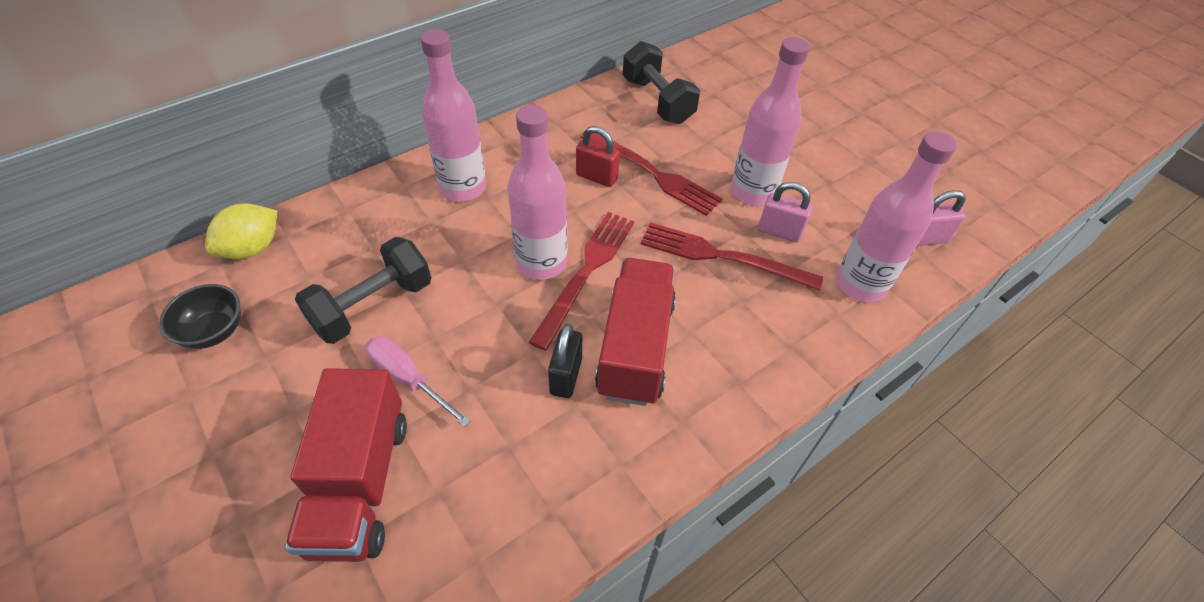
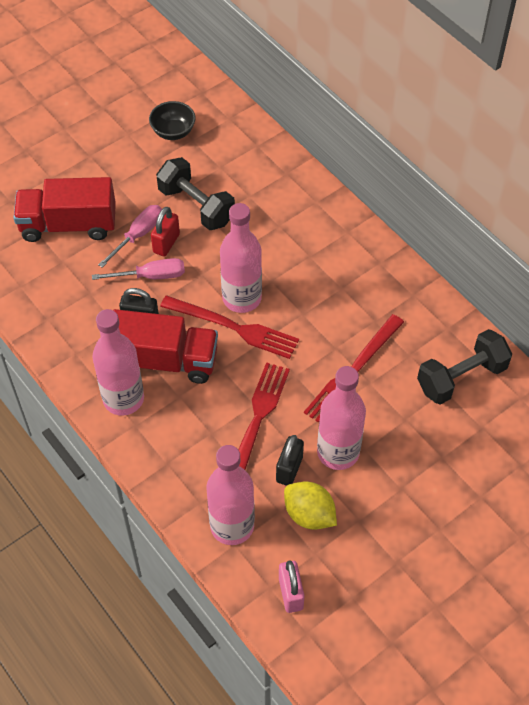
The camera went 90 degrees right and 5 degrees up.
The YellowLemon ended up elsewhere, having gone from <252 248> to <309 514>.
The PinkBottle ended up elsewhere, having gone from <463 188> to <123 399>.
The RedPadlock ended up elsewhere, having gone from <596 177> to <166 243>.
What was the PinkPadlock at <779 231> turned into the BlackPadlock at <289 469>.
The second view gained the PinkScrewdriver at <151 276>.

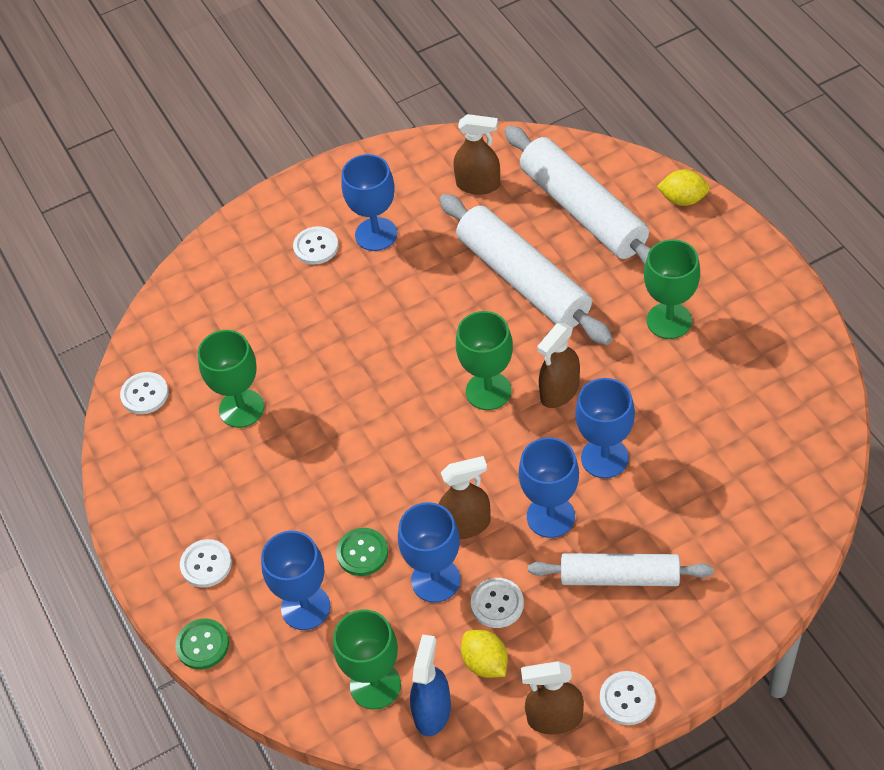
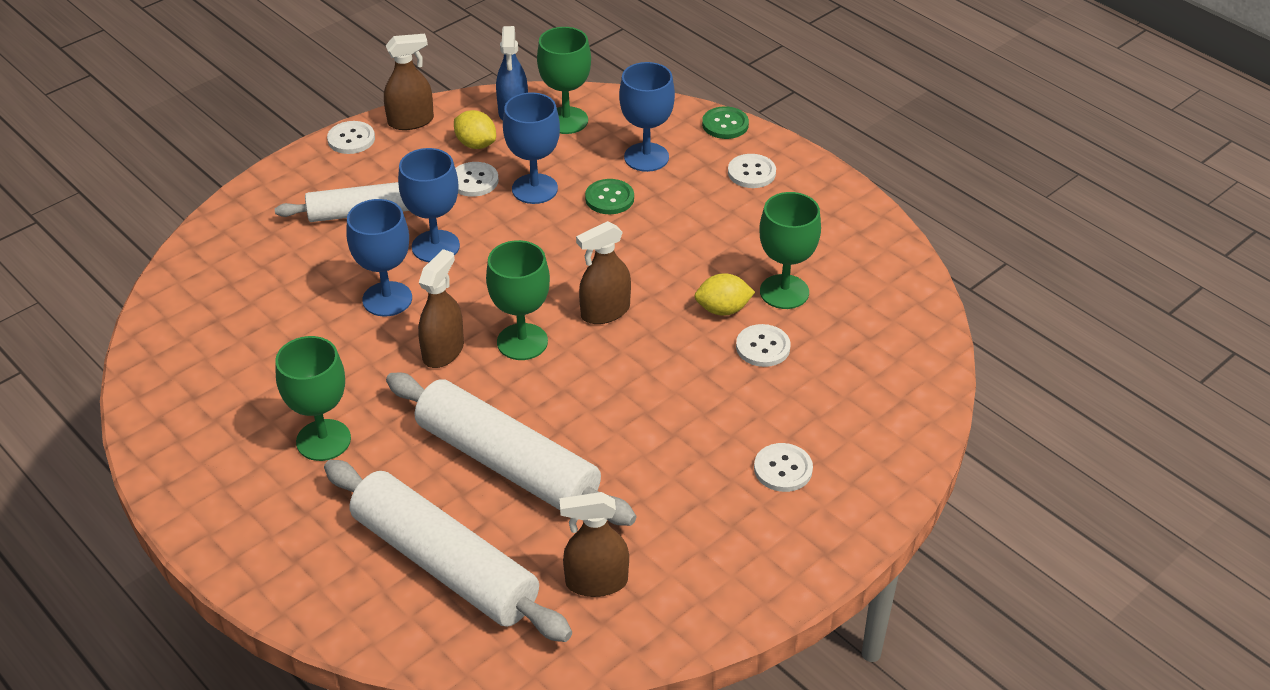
The camera went 160 degrees right and 10 degrees down.
The WhiteButton ended up elsewhere, having gone from <145 394> to <763 347>.
The second view lost the BlueGoblet at <376 234>.
The BrownSprayBottle ended up elsewhere, having gone from <465 525> to <605 312>.
The YellowLemon ended up elsewhere, having gone from <683 199> to <723 309>.

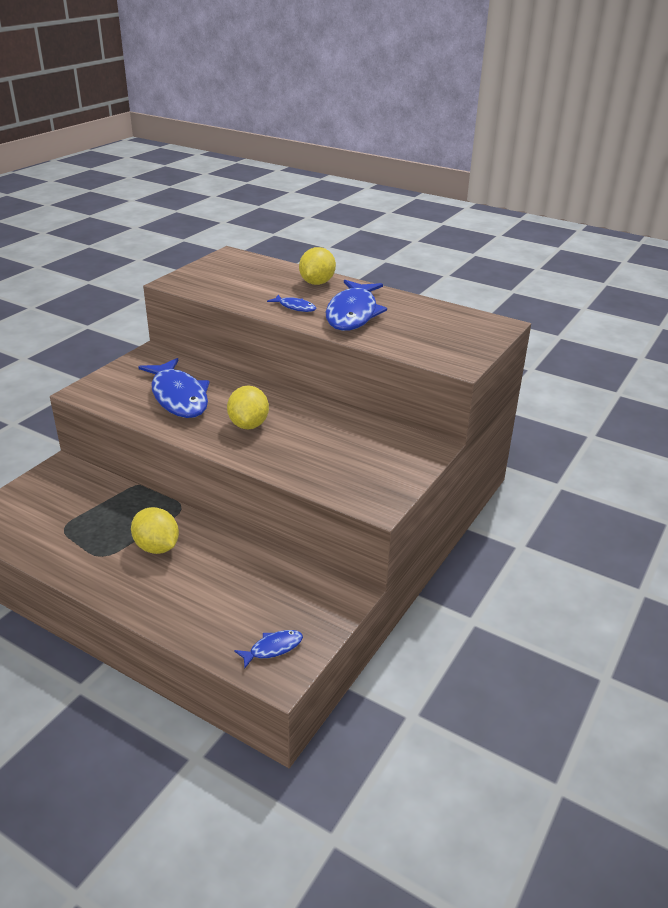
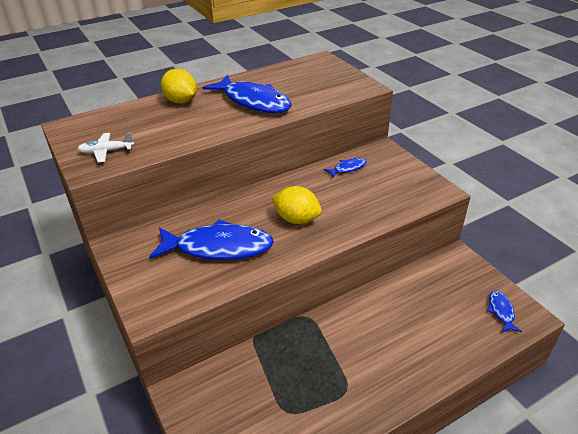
The camera went 60 degrees left and 5 degrees up.
The second view lost the YellowLemon at <157 547>.
The BlueFish ended up elsewhere, having gone from <295 307> to <348 168>.
The second view gained the WhitePlane at <106 151>.

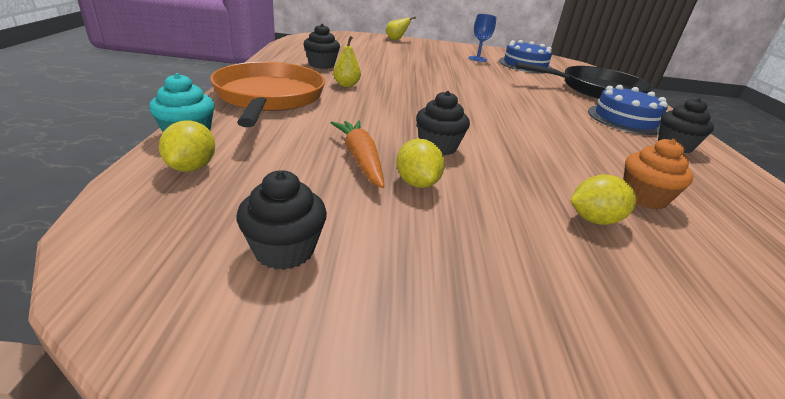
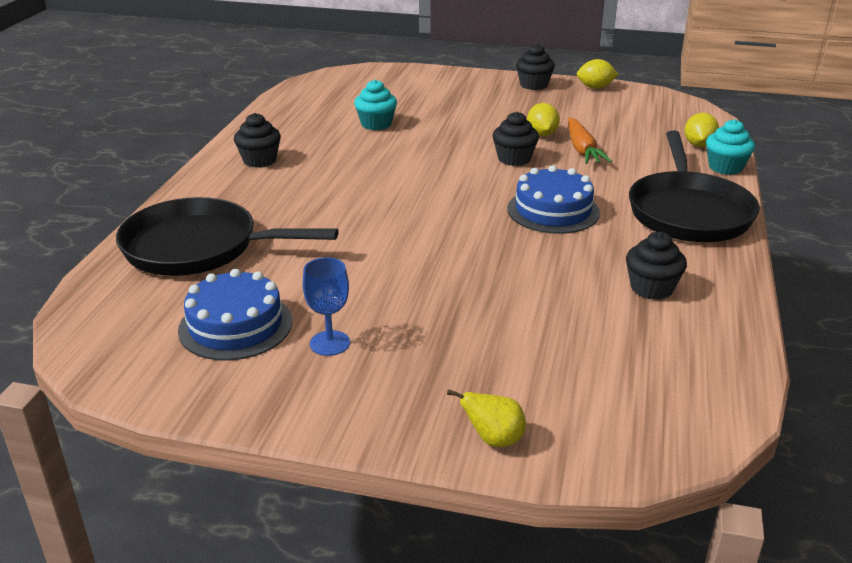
The camera went 165 degrees left and 0 degrees up.
What was the OrangePan at <269 97> turned into the BlackPan at <688 212>.
The BlackCupcake ended up elsewhere, having gone from <284 250> to <534 85>.
The second view lost the YellowPear at <346 85>.
The YellowLemon ended up elsewhere, having gone from <594 220> to <595 87>.
The BlueCake ended up elsewhere, having gone from <625 119> to <553 210>.
What was the OrangeCupcake at <643 197> turned into the TurquoiseCupcake at <376 124>.

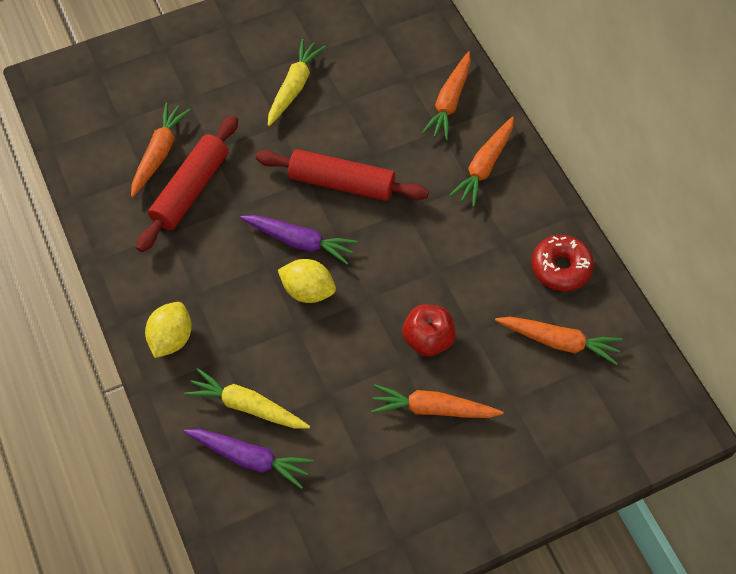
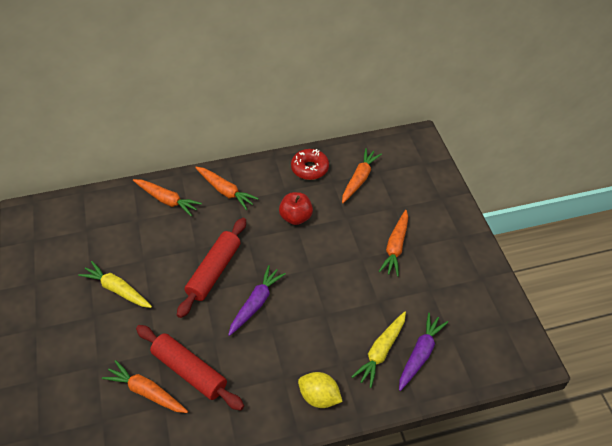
The camera went 80 degrees left and 10 degrees down.
The second view lost the YellowLemon at <308 291>.
The RedApple ended up elsewhere, having gone from <428 340> to <296 217>.

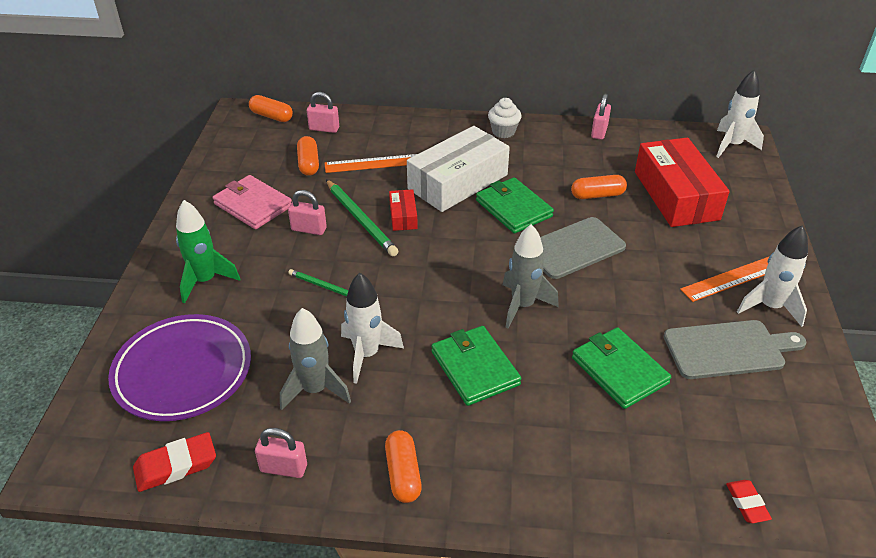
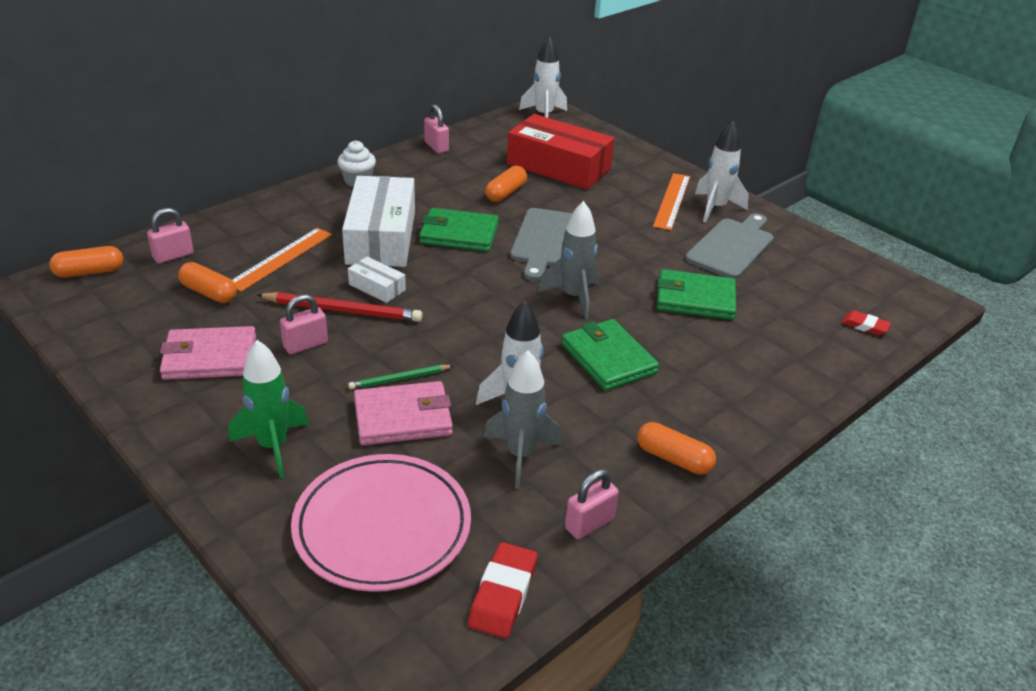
The camera went 50 degrees left and 5 degrees down.
What was the PurplePlate at <183 371> turned into the PinkPlate at <382 527>.
What was the GreenPencil at <361 219> turned into the RedPencil at <343 310>.
What was the RedBox at <403 216> turned into the WhiteBox at <377 287>.
The GreenWallet at <475 368> ended up facing another way, 45 degrees clockwise from before.
The second view gained the PinkWallet at <403 417>.

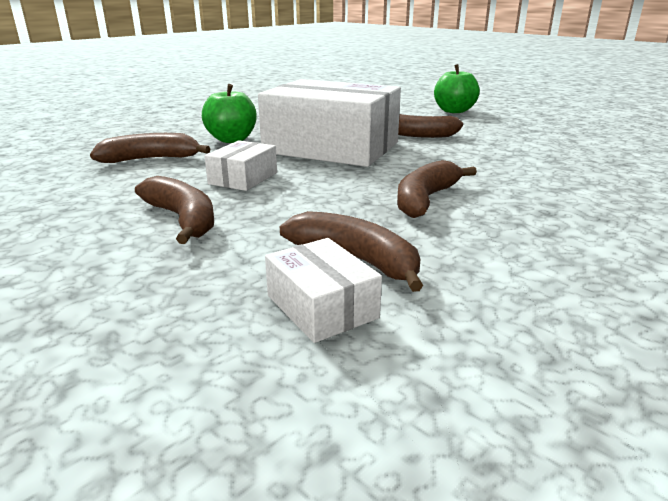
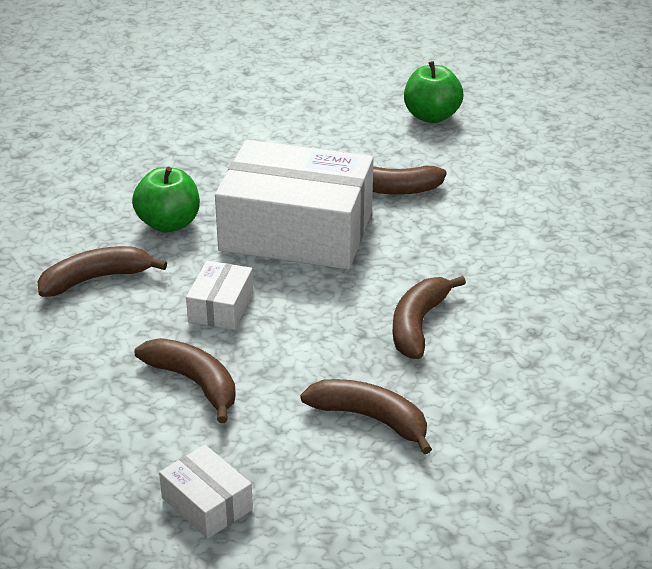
The camera went 10 degrees left and 10 degrees up.
The WhiteBox ended up elsewhere, having gone from <321 306> to <207 504>.

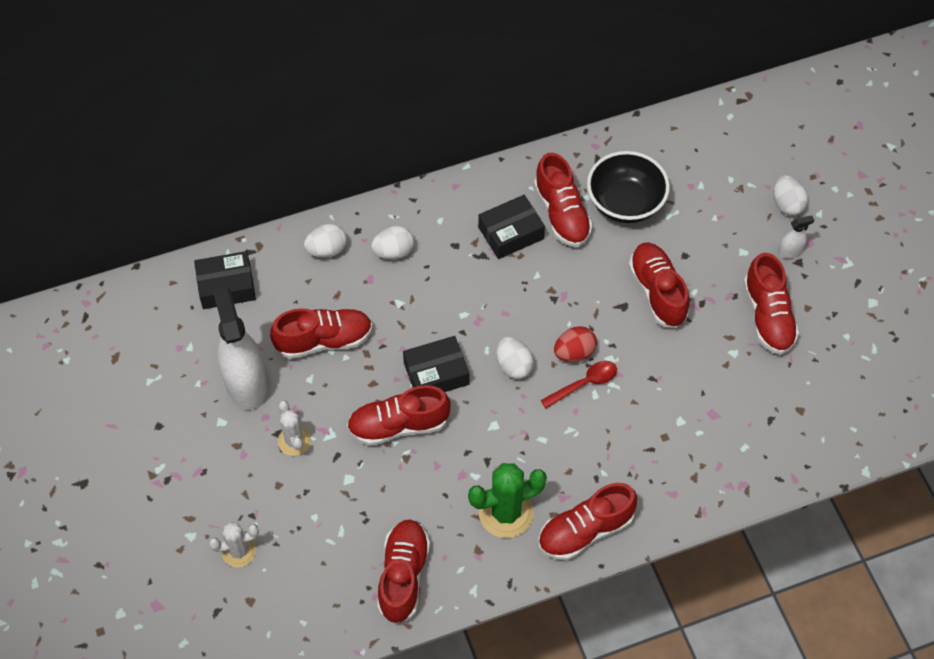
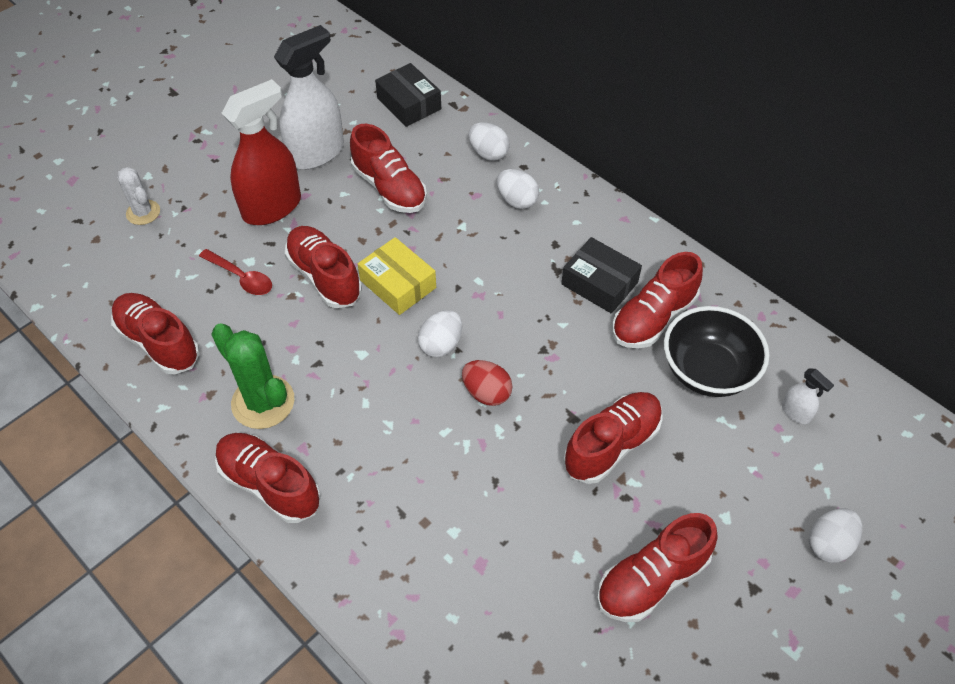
The camera went 65 degrees right and 5 degrees down.
Where the WhiteCactus stood at <294 441>, the RedSprayBottle came to stand at <272 207>.
The RedShoe at <403 576> ended up facing another way, 120 degrees counterclockwise from before.
What was the BlackBox at <436 374> turned into the YellowBox at <398 284>.
The RedSpoon ended up elsewhere, having gone from <584 384> to <241 277>.
The WhiteSprayBottle ended up elsewhere, having gone from <790 251> to <796 412>.

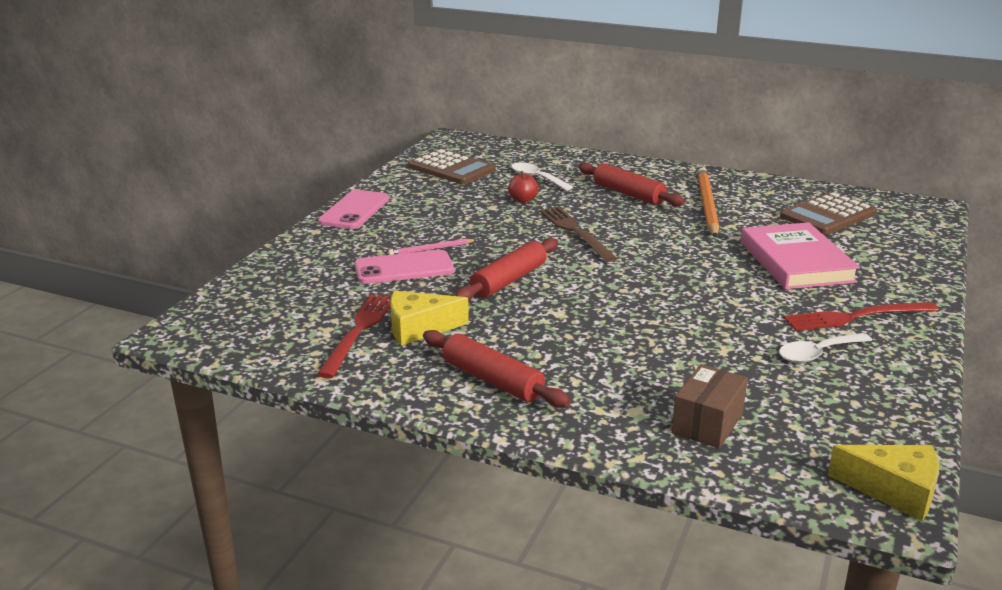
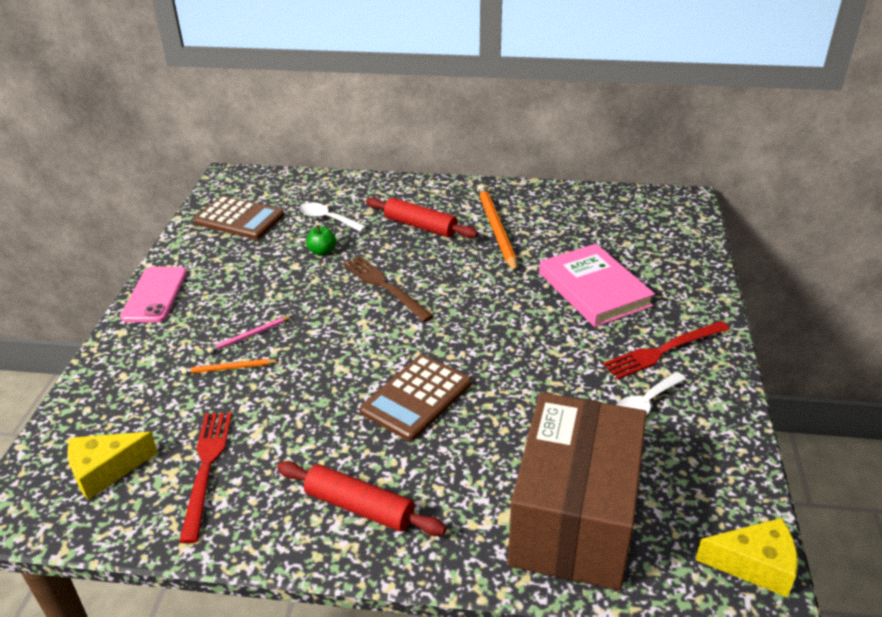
The camera went 15 degrees left and 10 degrees up.
Where the PinkPhone stood at <404 268>, the OrangePencil came to stand at <229 368>.
The YellowCheese ended up elsewhere, having gone from <419 328> to <106 470>.
The second view lost the RedRollingPin at <509 280>.
What was the RedApple at <523 200> turned into the GreenApple at <322 251>.
The size of the BrownBox at <707 423> changed by a factor of 2.26.
The BrownCalculator ended up elsewhere, having gone from <828 215> to <416 397>.

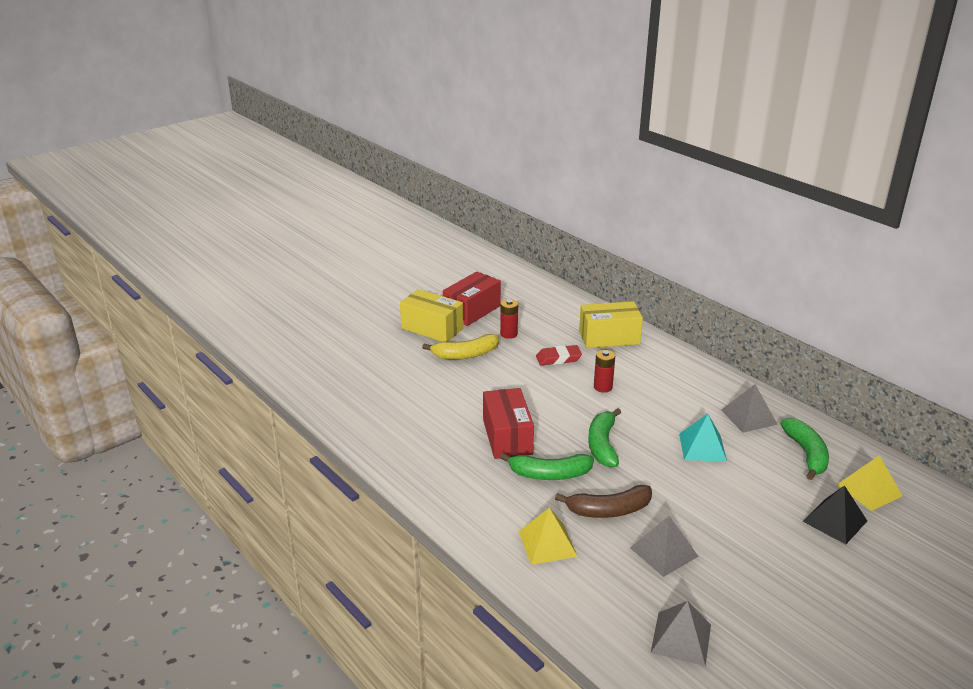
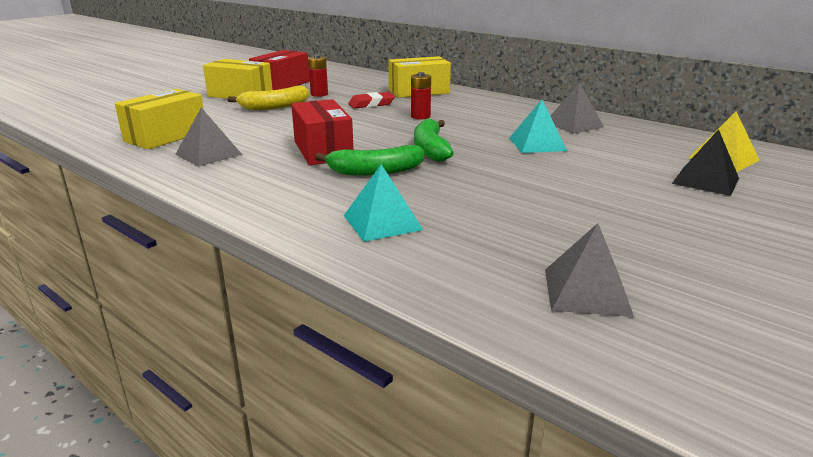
The camera went 10 degrees left and 5 degrees down.
What was the YellowPyramid at <547 543> turned into the TurquoisePyramid at <382 222>.
The second view lost the BrownBanana at <608 510>.
The GreyPyramid ended up elsewhere, having gone from <663 552> to <208 154>.
The second view lost the GreenBanana at <806 454>.
The second view gained the YellowBox at <166 136>.

